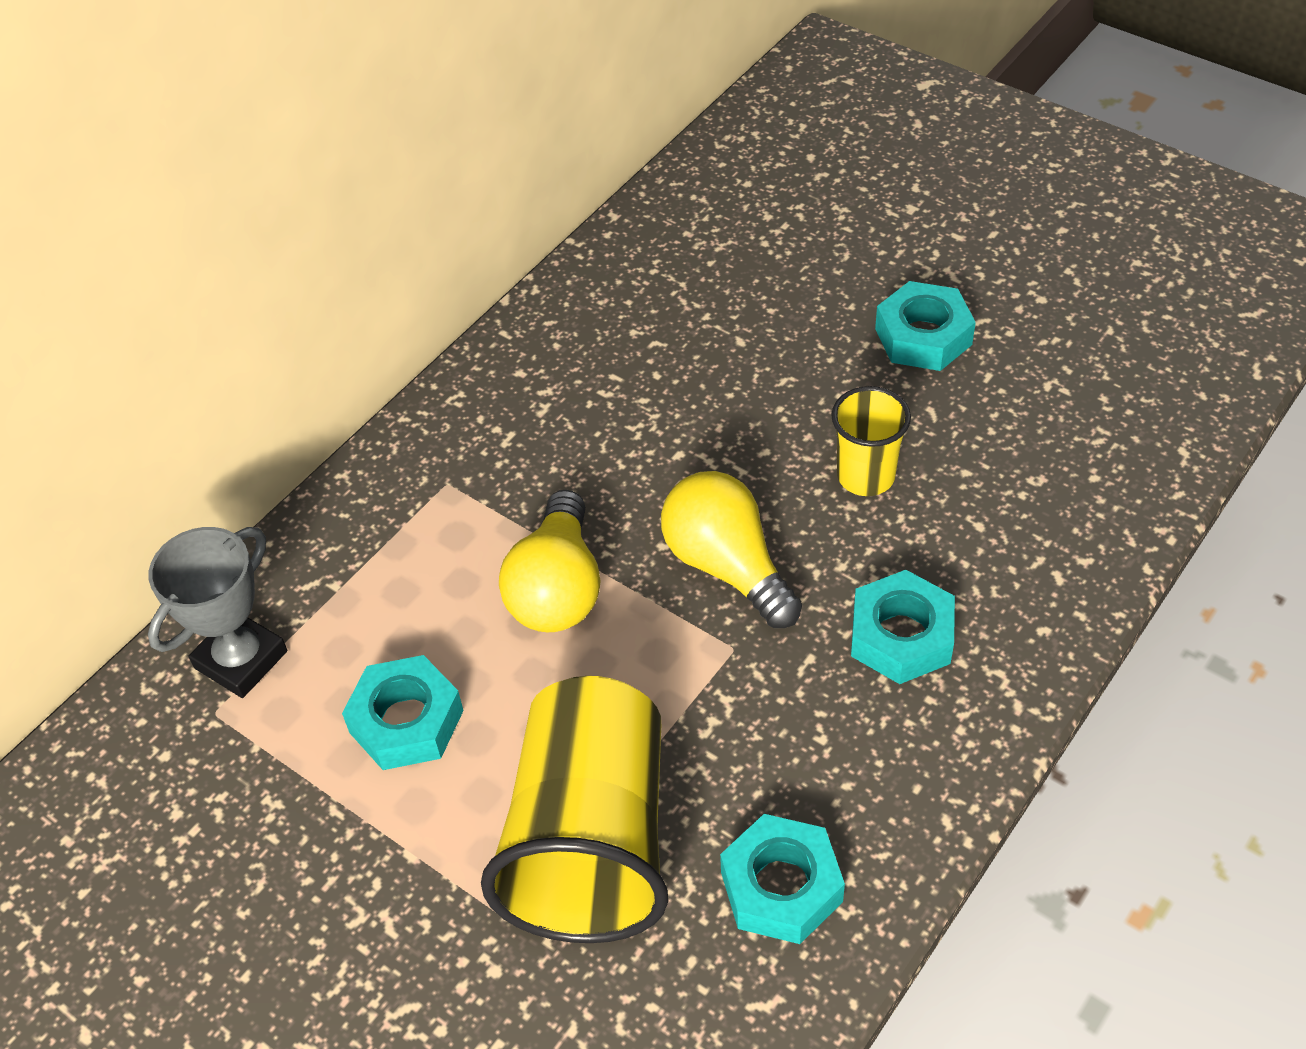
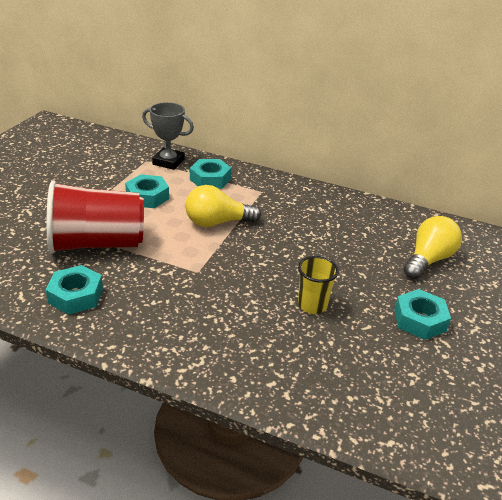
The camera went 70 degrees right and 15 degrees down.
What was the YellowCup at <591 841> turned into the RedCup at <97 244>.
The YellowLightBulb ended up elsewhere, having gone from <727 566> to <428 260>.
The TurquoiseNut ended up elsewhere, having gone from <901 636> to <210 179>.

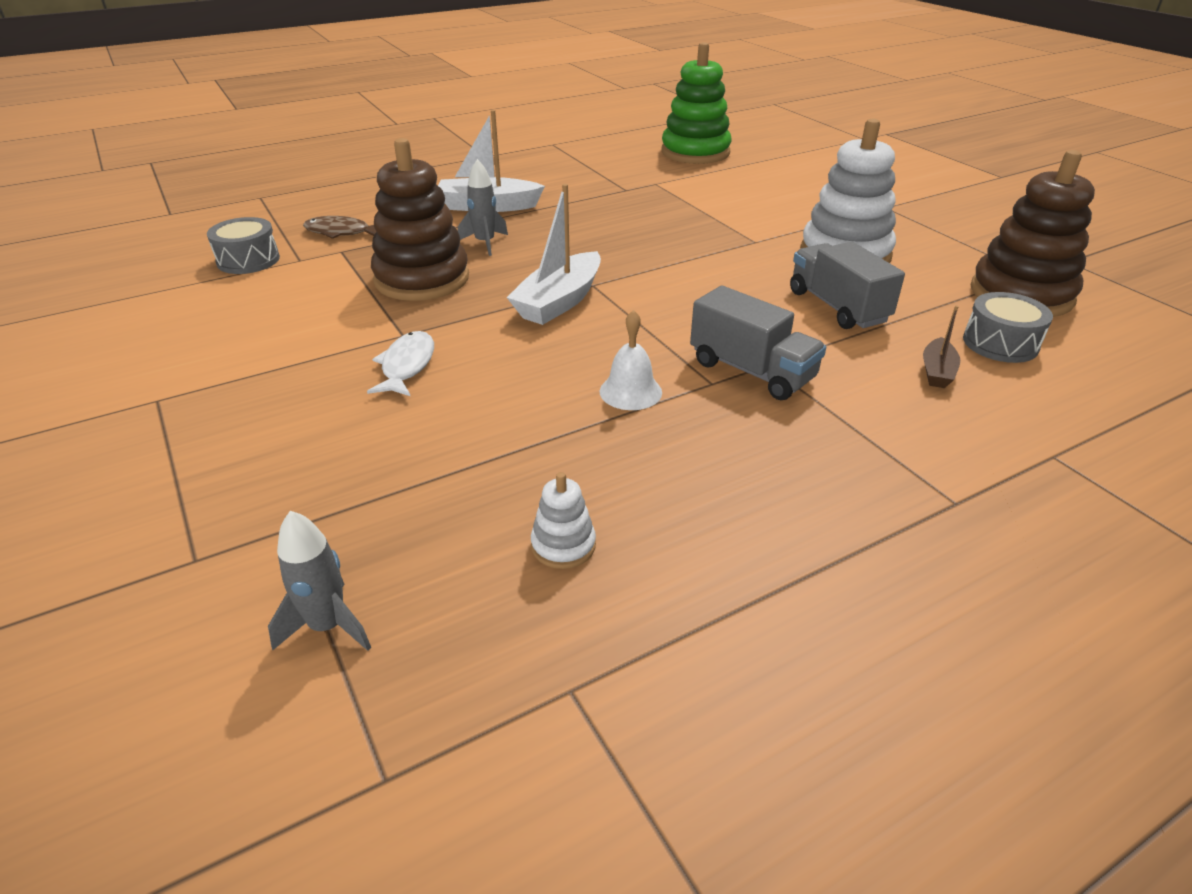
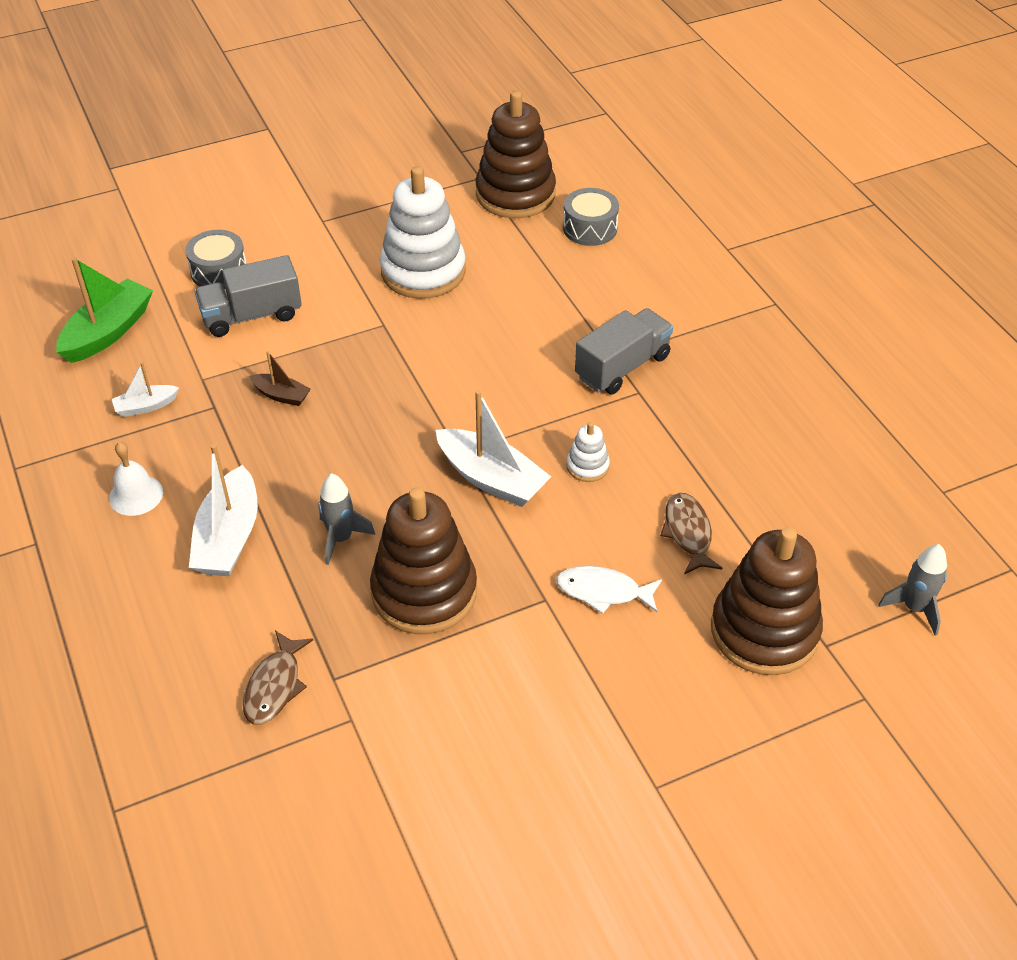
The camera went 85 degrees left and 10 degrees up.
The GreyDrum ended up elsewhere, having gone from <248 260> to <219 271>.
The WhiteStackingToy ended up elsewhere, having gone from <563 545> to <587 466>.
The WhiteBell ended up elsewhere, having gone from <630 391> to <136 495>.
Where the GreenStackingToy stood at <695 152>, the GreenBoat came to stand at <108 332>.
The GreyTruck ended up elsewhere, having gone from <837 307> to <252 315>.
The BrownBoat ended up elsewhere, having gone from <937 372> to <281 395>.
The second view gained the WhiteBoat at <146 406>.
The second view gained the BrownFish at <688 533>.
The second view gained the BrownStackingToy at <764 631>.

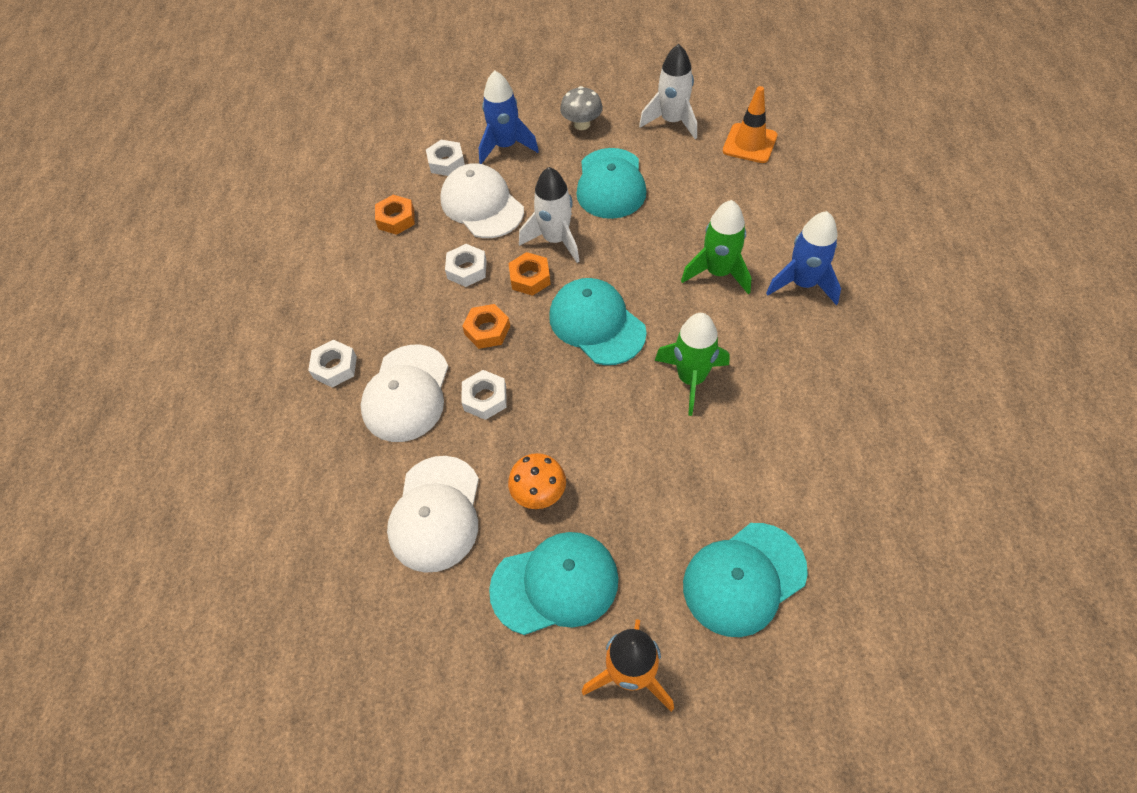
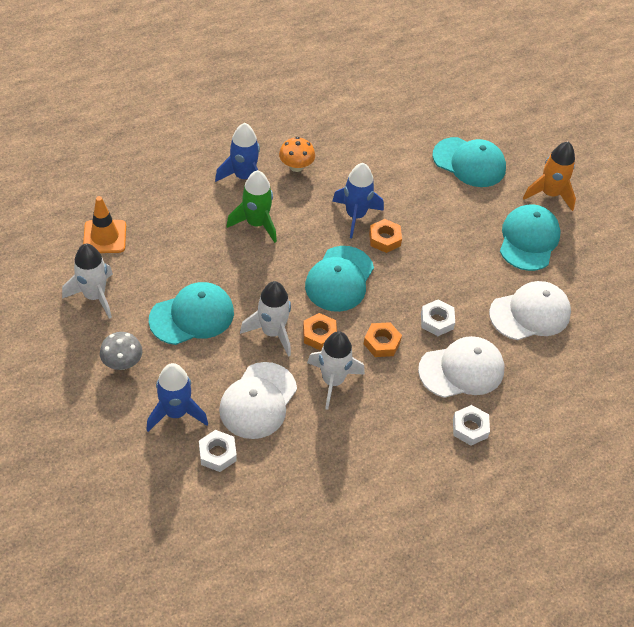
The camera went 125 degrees left and 5 degrees down.
The OrangeNut ended up elsewhere, having gone from <396 219> to <384 239>.
Where the WhiteNut stood at <467 269>, the WhiteRocket came to stand at <333 381>.
The TurquoiseCap at <555 584> ended up facing another way, 60 degrees clockwise from before.
The OrangeMushroom ended up elsewhere, having gone from <539 493> to <296 166>.
What was the GreenRocket at <691 379> turned into the BlueRocket at <355 216>.

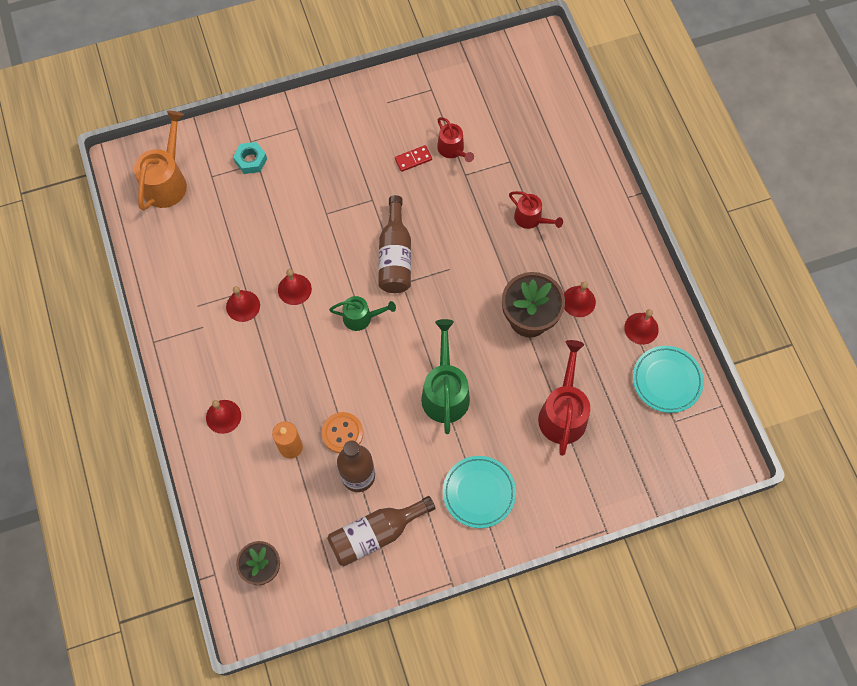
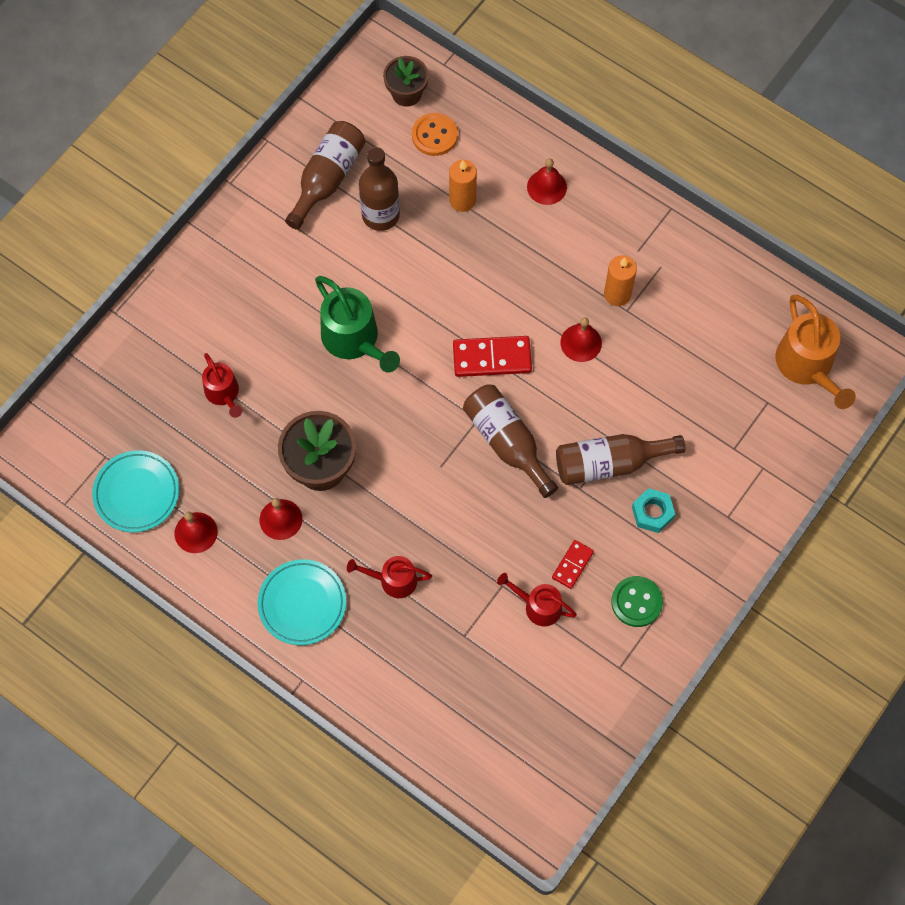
The camera went 145 degrees right and 0 degrees up.
Where the RedBell stood at <243 306>, the OrangeCandle came to stand at <617 294>.
The TurquoiseNut ended up elsewhere, having gone from <251 160> to <652 513>.
The OrangeButton ended up elsewhere, having gone from <342 433> to <434 135>.
Where the GreenWateringCan stood at <361 317>, the RedDomino came to stand at <492 358>.
The TurquoisePlate ended up elsewhere, having gone from <479 493> to <302 604>.
The size of the RedWateringCan at <563 413> changed by a factor of 0.60.
The second view gained the BrownBottle at <609 463>.
The second view gained the GreenButton at <636 602>.

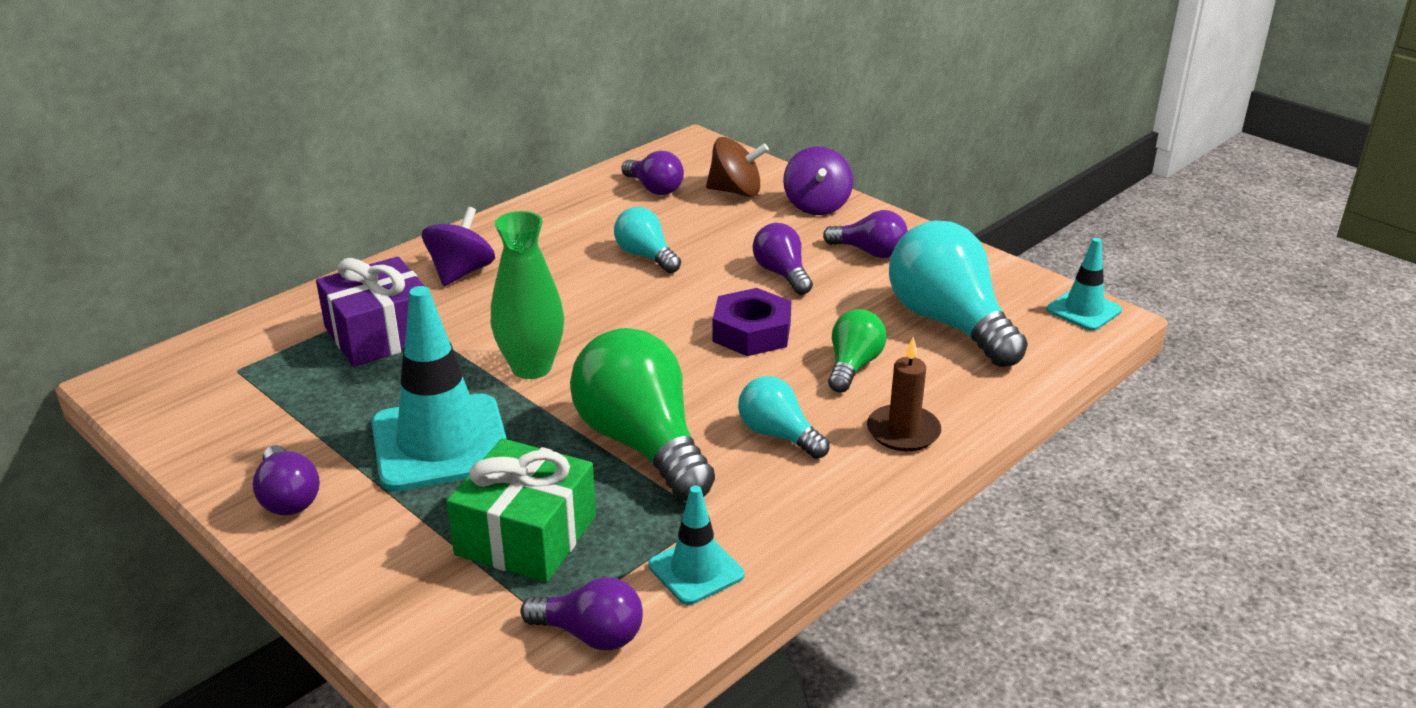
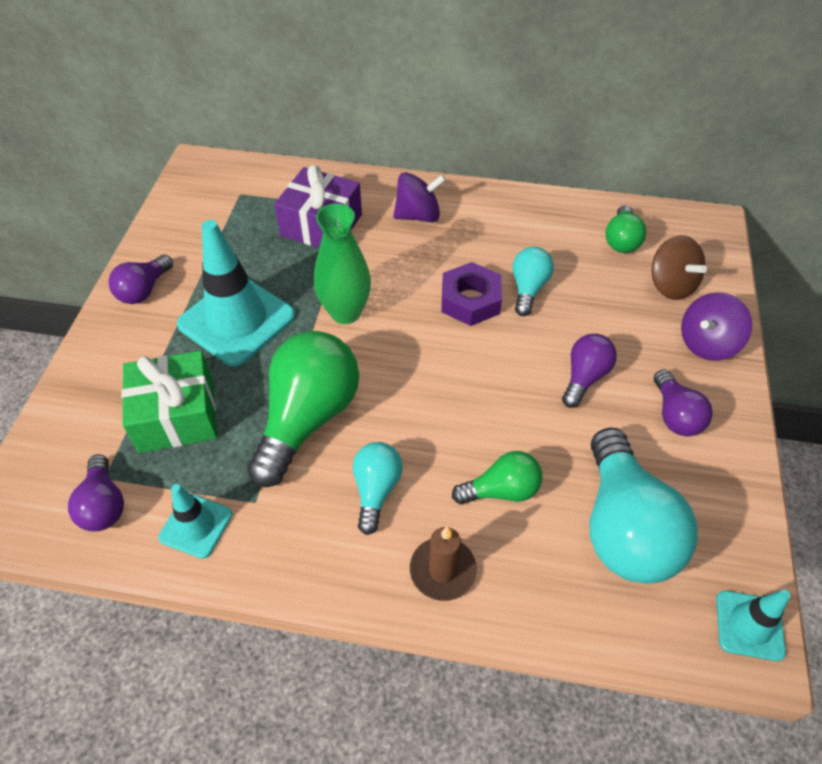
The camera went 55 degrees right and 20 degrees up.
What was the PurpleLightBulb at <654 188> turned into the GreenLightBulb at <621 240>.
The PurpleNut ended up elsewhere, having gone from <752 332> to <470 300>.
The TurquoiseLightBulb at <949 323> ended up facing another way, 150 degrees clockwise from before.

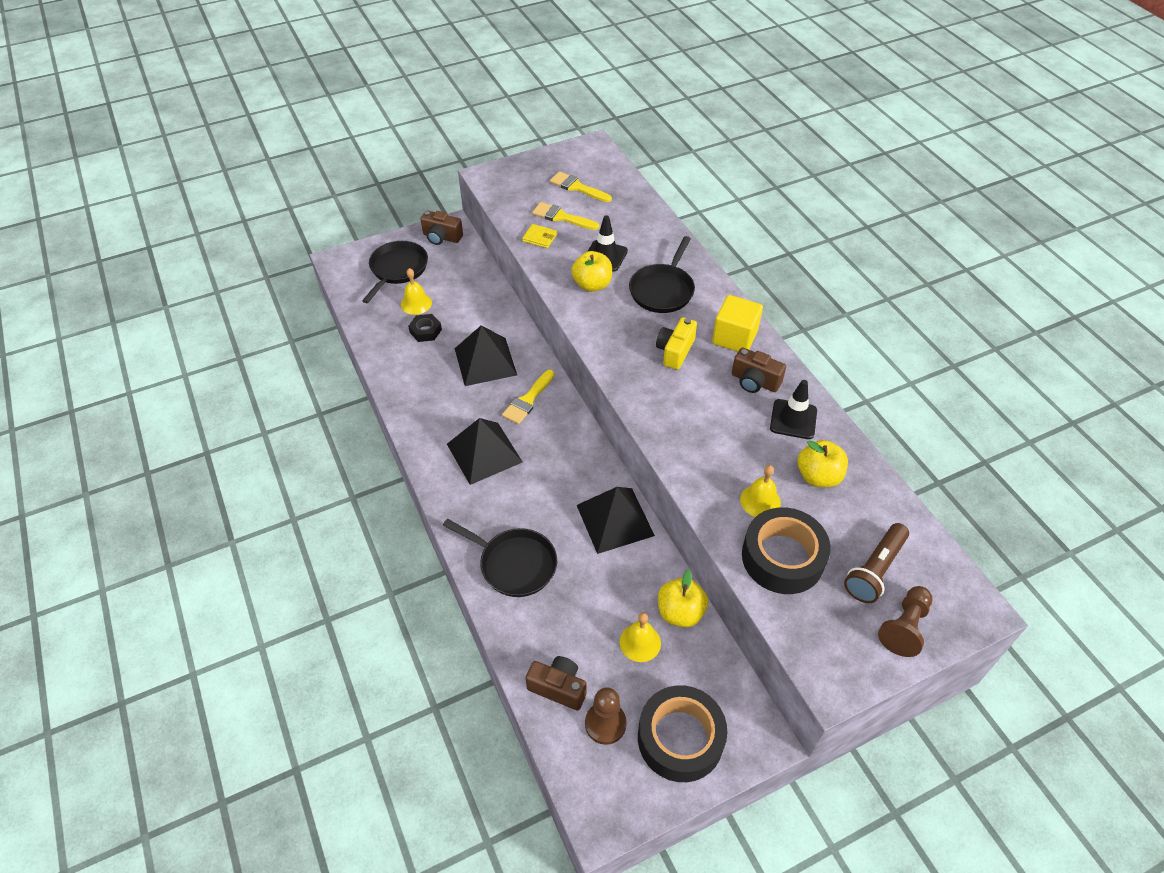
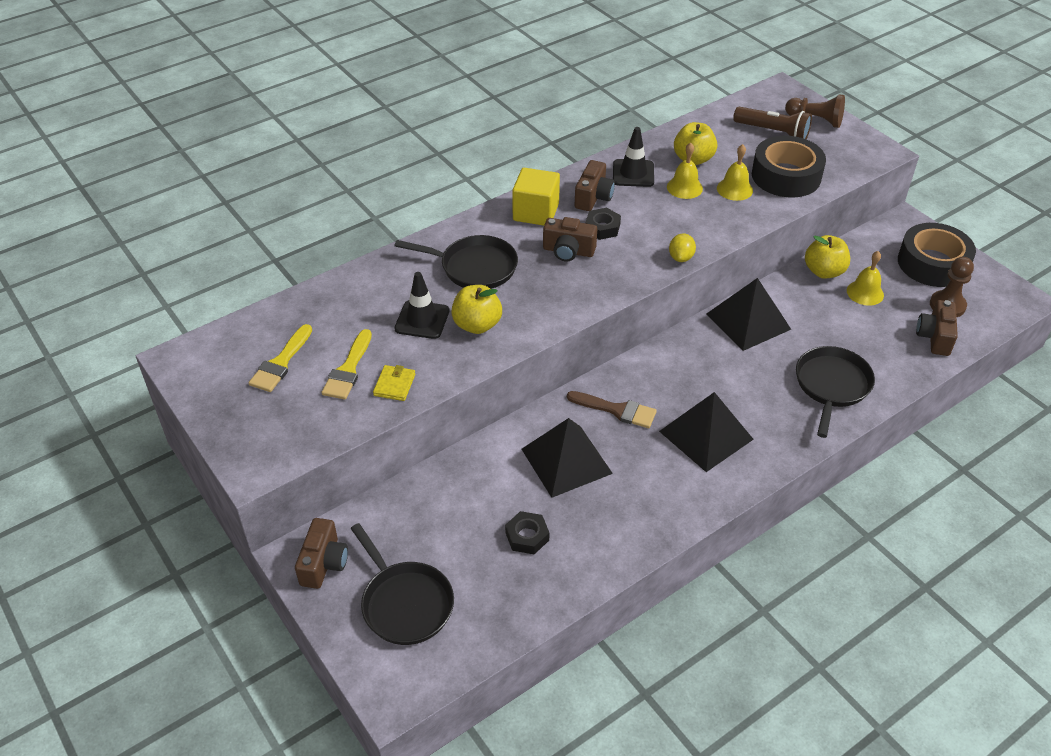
The camera went 100 degrees left and 5 degrees down.
The BlackPan at <397 269> ended up facing another way, 135 degrees counterclockwise from before.
The YellowBell ended up elsewhere, having gone from <416 303> to <684 187>.
What was the YellowBrush at <528 400> turned into the BrownBrush at <616 410>.
What was the YellowCamera at <675 351> turned into the BrownCamera at <568 251>.
The second view gained the BlackNut at <602 228>.
The second view gained the YellowLemon at <681 257>.

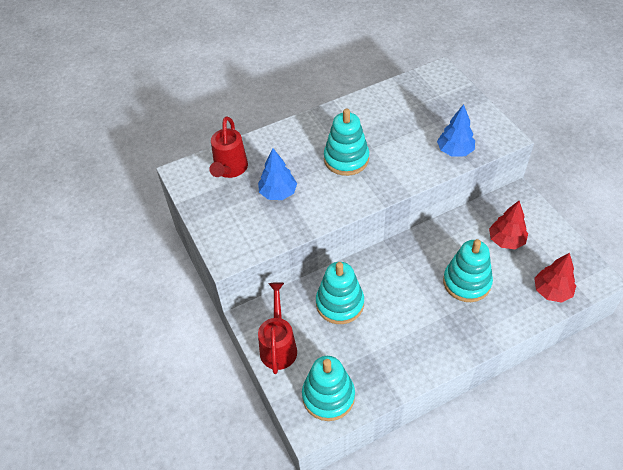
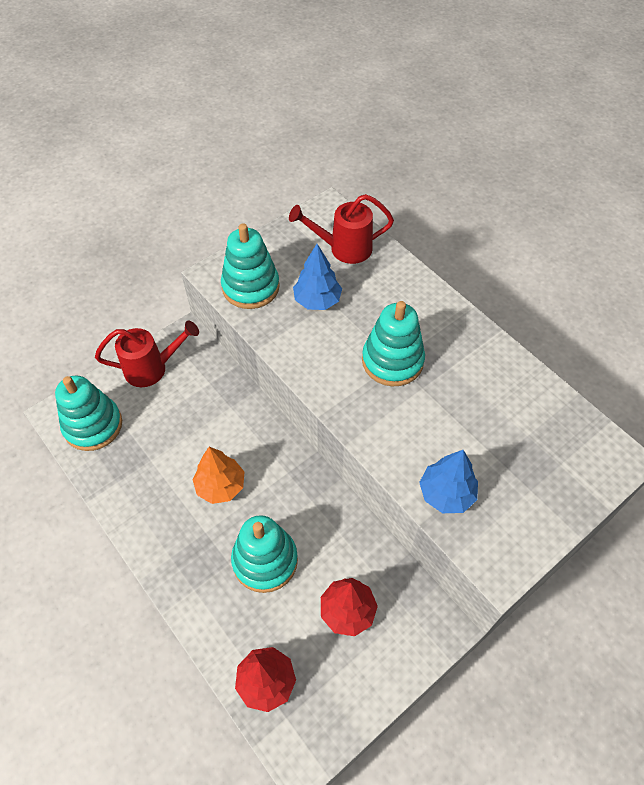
The camera went 75 degrees right and 5 degrees up.
The TurquoiseStackingToy ended up elsewhere, having gone from <340 304> to <250 287>.
The second view gained the OrangeTree at <221 486>.

